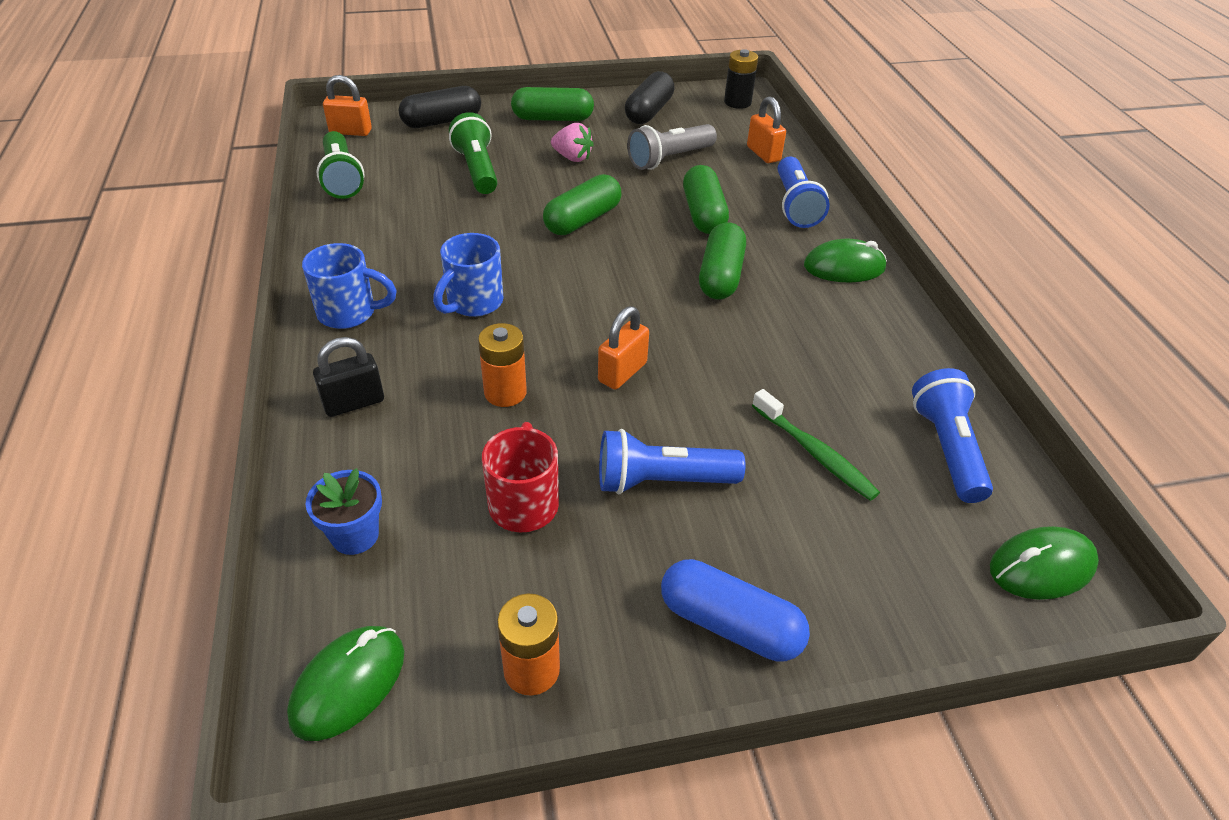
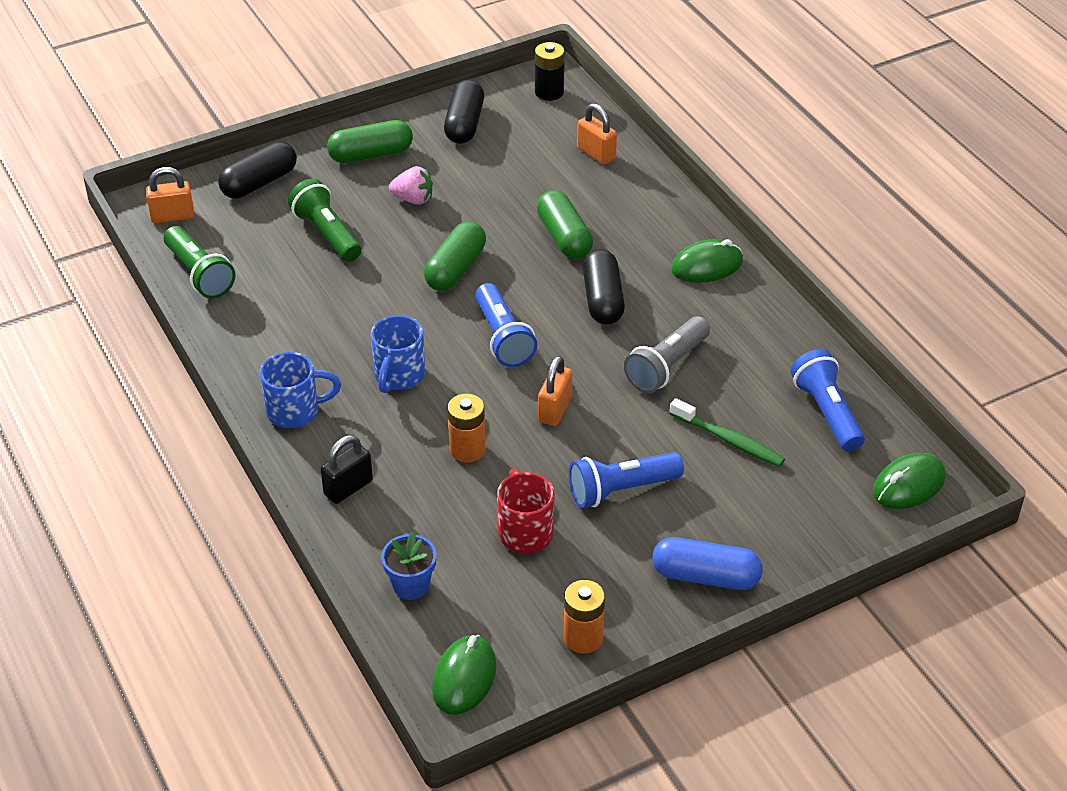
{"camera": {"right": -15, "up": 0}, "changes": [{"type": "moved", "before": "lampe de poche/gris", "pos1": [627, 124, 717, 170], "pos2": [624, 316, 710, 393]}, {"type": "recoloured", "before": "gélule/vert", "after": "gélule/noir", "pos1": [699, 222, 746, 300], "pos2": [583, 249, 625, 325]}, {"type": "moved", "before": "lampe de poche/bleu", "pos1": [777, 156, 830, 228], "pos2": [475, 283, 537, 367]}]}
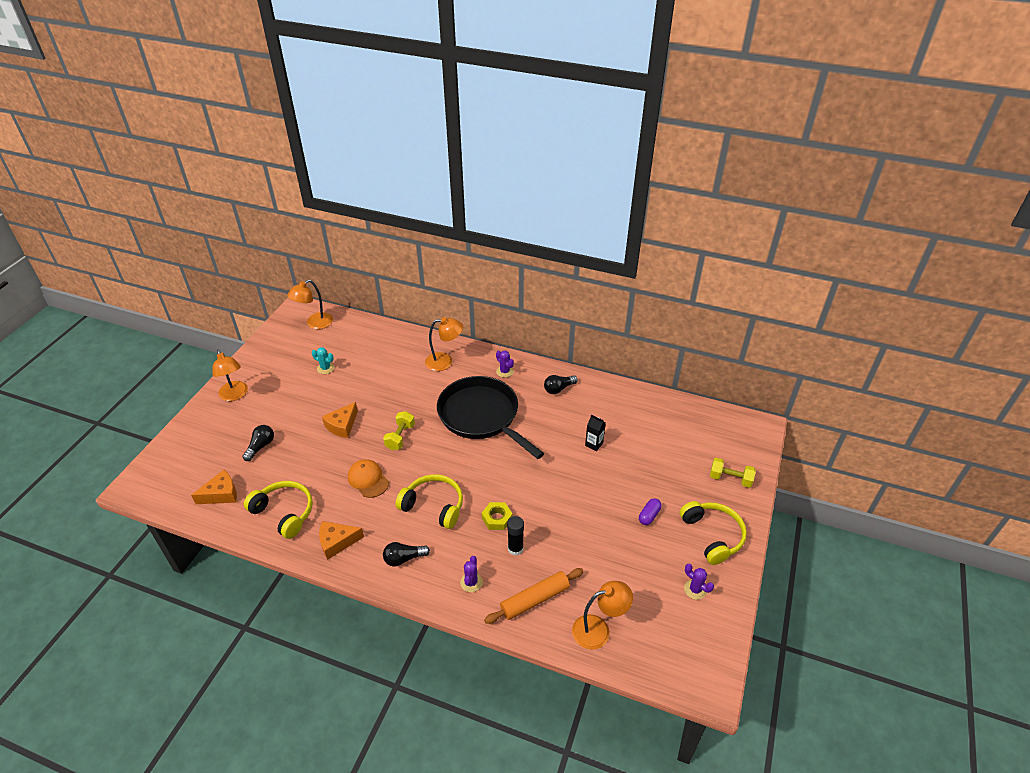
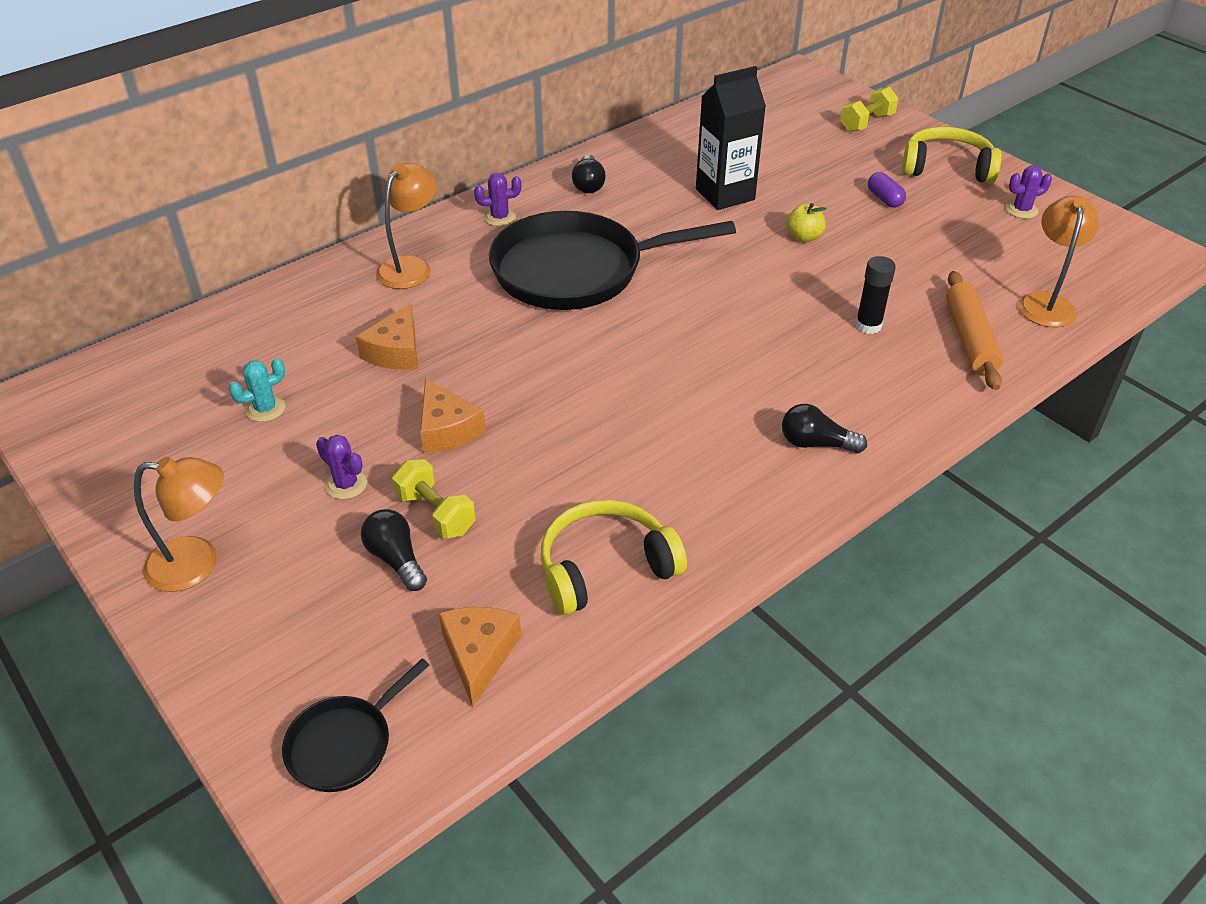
{"camera": {"right": -60, "up": 0}, "changes": [{"type": "removed", "before": "lampe/orange", "pos1": [287, 280, 333, 329]}, {"type": "moved", "before": "fromage/orange", "pos1": [319, 521, 364, 560], "pos2": [356, 303, 418, 370]}, {"type": "removed", "before": "casquette/orange", "pos1": [348, 459, 389, 498]}, {"type": "moved", "before": "haltère/jaune", "pos1": [383, 411, 415, 451], "pos2": [392, 459, 475, 539]}, {"type": "turned", "before": "ampoule/noir", "pos1": [383, 542, 430, 567], "pos2": [782, 404, 867, 453], "turn": 90}, {"type": "removed", "before": "casque audio/jaune", "pos1": [396, 474, 463, 529]}, {"type": "moved", "before": "cactus/violet", "pos1": [460, 556, 483, 592], "pos2": [316, 435, 367, 499]}, {"type": "removed", "before": "écrou/jaune", "pos1": [482, 502, 513, 530]}, {"type": "resized", "before": "brique de lait/noir", "pos1": [585, 415, 606, 451], "pos2": [696, 66, 766, 210], "scale": 2.01}, {"type": "added", "after": "poêle/noir", "pos2": [282, 658, 429, 792]}, {"type": "added", "after": "pomme/jaune", "pos2": [786, 203, 827, 242]}]}
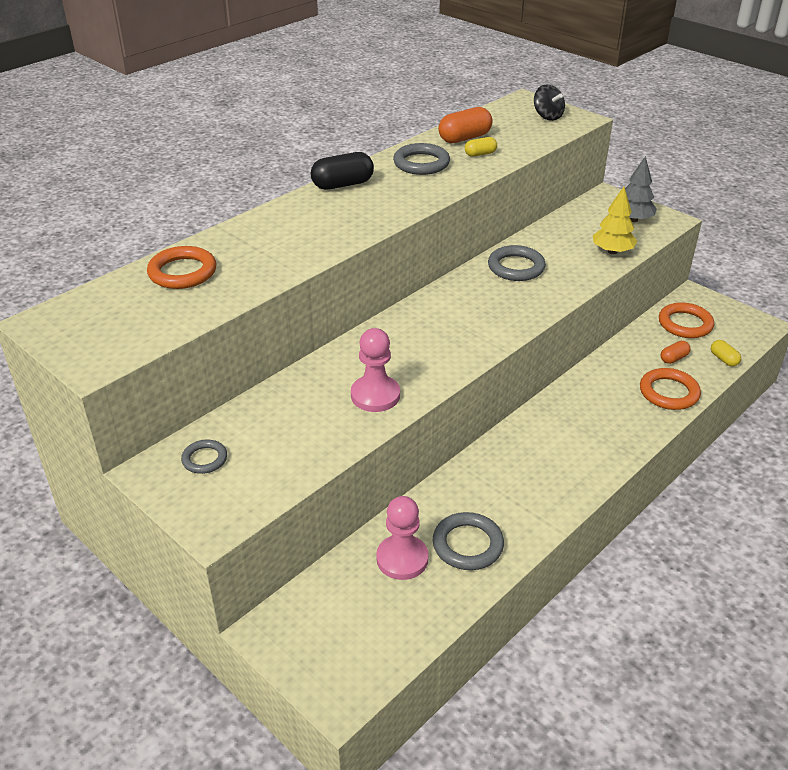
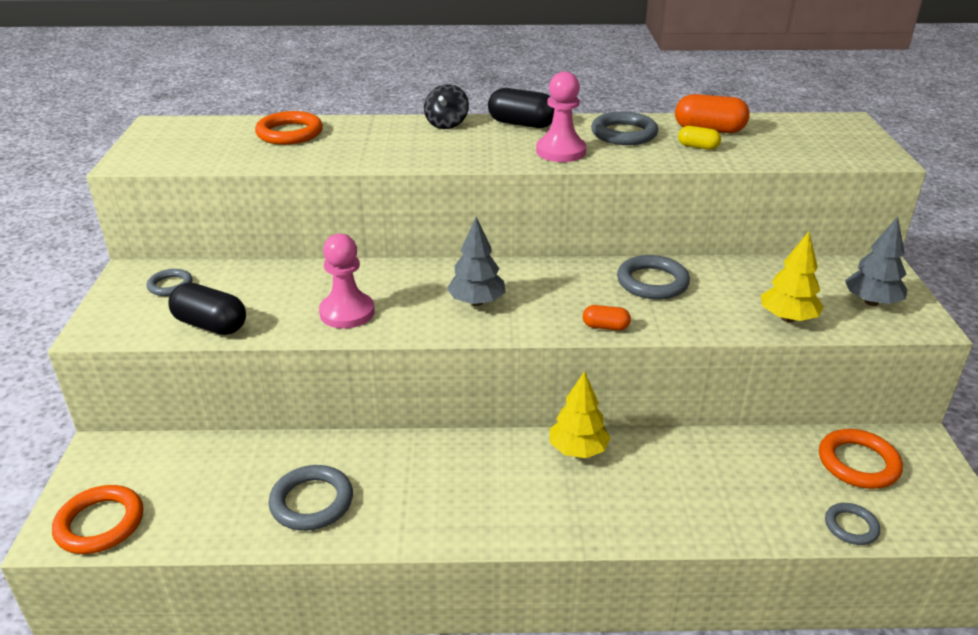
{"camera": {"right": 45, "up": -5}, "changes": [{"type": "moved", "before": "pion/rose", "pos1": [376, 496, 429, 580], "pos2": [536, 71, 586, 162]}, {"type": "moved", "before": "toupie/noir", "pos1": [534, 85, 565, 121], "pos2": [424, 84, 469, 129]}, {"type": "moved", "before": "anneau/orange", "pos1": [640, 368, 701, 410], "pos2": [52, 485, 143, 554]}, {"type": "moved", "before": "gélule/orange", "pos1": [661, 341, 691, 364], "pos2": [583, 305, 631, 330]}, {"type": "replaced", "before": "gélule/jaune", "after": "anneau/gris", "pos1": [711, 340, 741, 367], "pos2": [825, 503, 880, 545]}, {"type": "added", "after": "gélule/noir", "pos2": [168, 283, 246, 335]}, {"type": "added", "after": "arbre/gris", "pos2": [447, 217, 506, 306]}, {"type": "added", "after": "arbre/jaune", "pos2": [550, 371, 611, 458]}]}
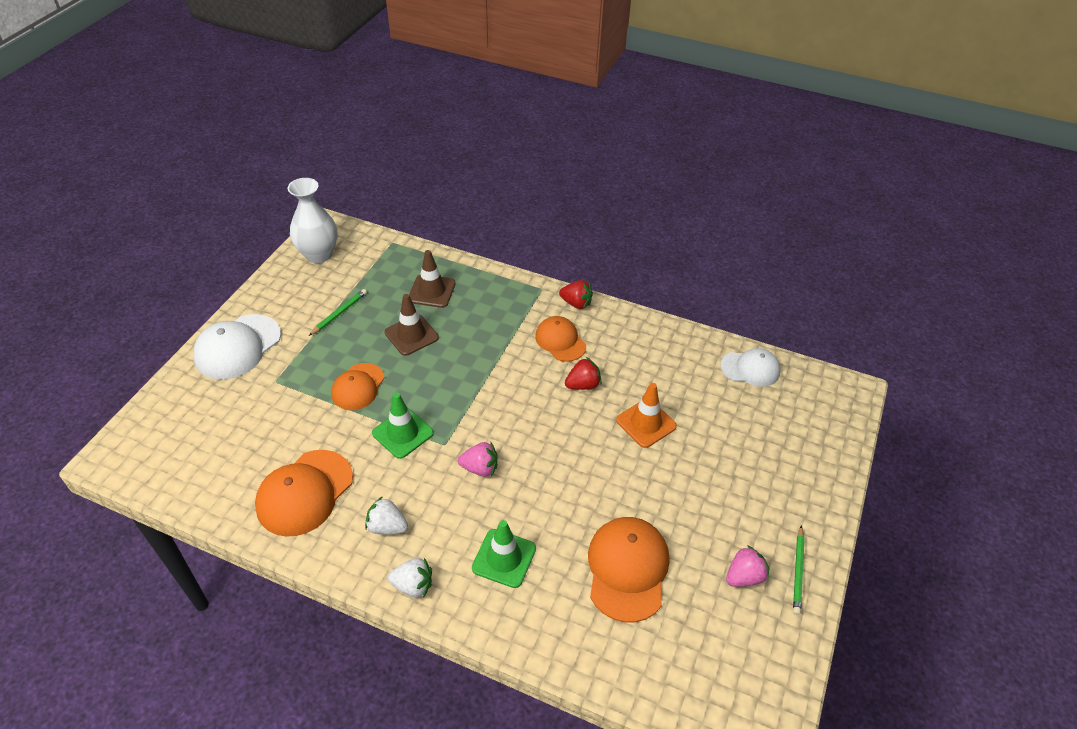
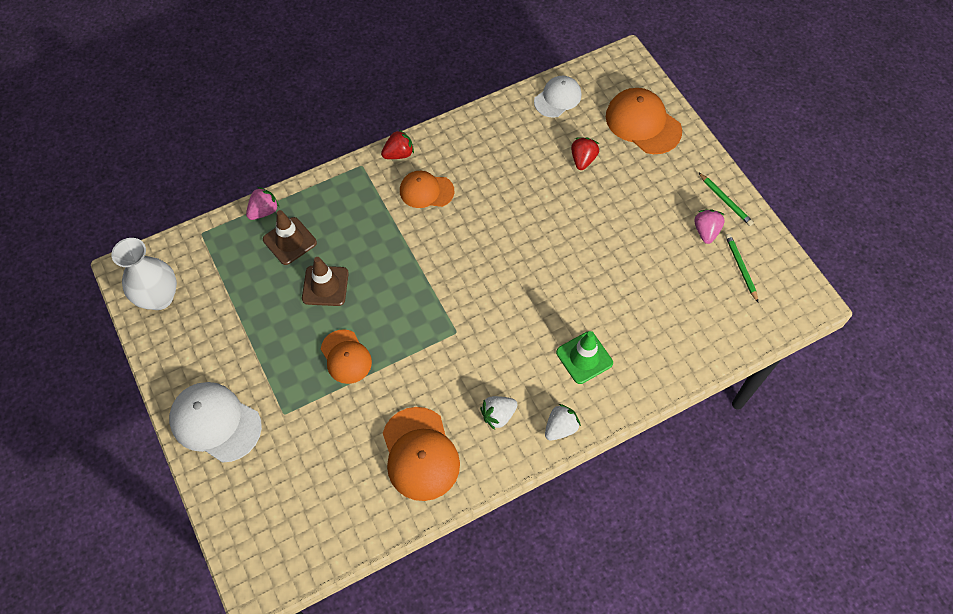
{"camera": {"right": -50, "up": 15}, "changes": [{"type": "turned", "before": "casquette/blanc", "pos1": [193, 314, 281, 379], "pos2": [169, 382, 262, 463], "turn": 135}, {"type": "moved", "before": "crayon/vert", "pos1": [309, 289, 367, 336], "pos2": [725, 234, 758, 302]}, {"type": "removed", "before": "cône de chantier/vert", "pos1": [372, 393, 434, 459]}, {"type": "moved", "before": "fraise/rose", "pos1": [458, 442, 498, 477], "pos2": [246, 187, 280, 220]}, {"type": "moved", "before": "fraise/rouge", "pos1": [565, 357, 602, 390], "pos2": [571, 137, 599, 170]}, {"type": "moved", "before": "casquette/orange", "pos1": [588, 517, 669, 622], "pos2": [606, 88, 682, 154]}, {"type": "removed", "before": "cône de chantier/orange", "pos1": [616, 383, 677, 448]}]}
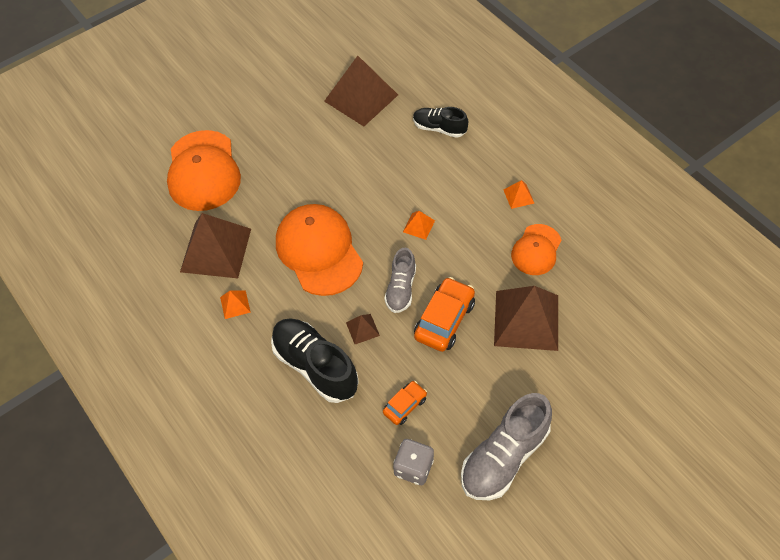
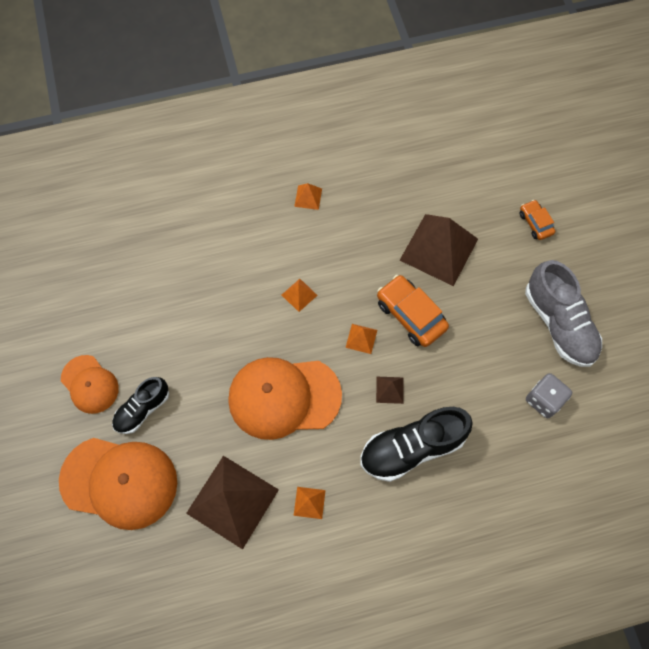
{"camera": {"right": -70, "up": 10}, "changes": [{"type": "removed", "before": "pyramide/marron", "pos1": [324, 56, 398, 126]}, {"type": "moved", "before": "voiture/orange", "pos1": [383, 381, 427, 425], "pos2": [520, 200, 555, 240]}, {"type": "replaced", "before": "chaussure/gris", "after": "pyramide/orange", "pos1": [384, 248, 416, 313], "pos2": [345, 324, 377, 354]}, {"type": "moved", "before": "chaussure/noir", "pos1": [413, 107, 468, 138], "pos2": [112, 377, 169, 434]}, {"type": "moved", "before": "casquette/orange", "pos1": [511, 224, 561, 275], "pos2": [61, 355, 119, 414]}]}
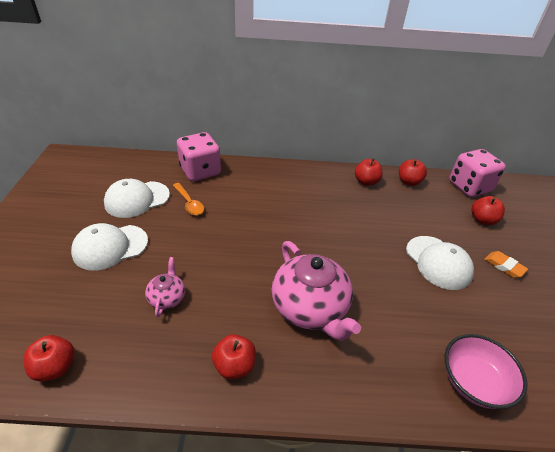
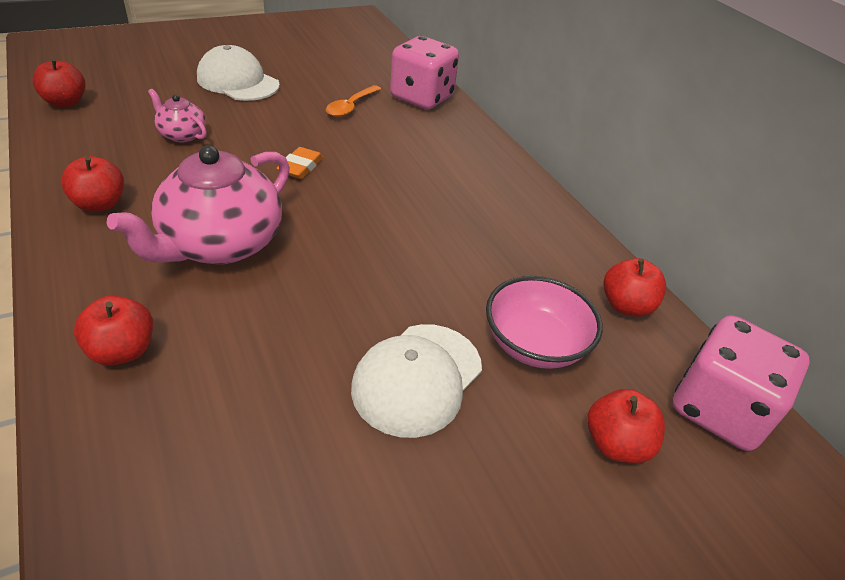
{"camera": {"right": 60, "up": 0}, "changes": [{"type": "removed", "before": "casquette/blanc", "pos1": [104, 179, 170, 218]}, {"type": "turned", "before": "théière/rose", "pos1": [145, 257, 185, 317], "pos2": [148, 89, 207, 143], "turn": -120}, {"type": "moved", "before": "pomme/rouge", "pos1": [355, 158, 383, 186], "pos2": [74, 296, 153, 365]}, {"type": "moved", "before": "bol/rose", "pos1": [445, 334, 527, 409], "pos2": [486, 276, 603, 369]}, {"type": "moved", "before": "gomme/orange", "pos1": [484, 251, 528, 278], "pos2": [276, 147, 323, 179]}]}
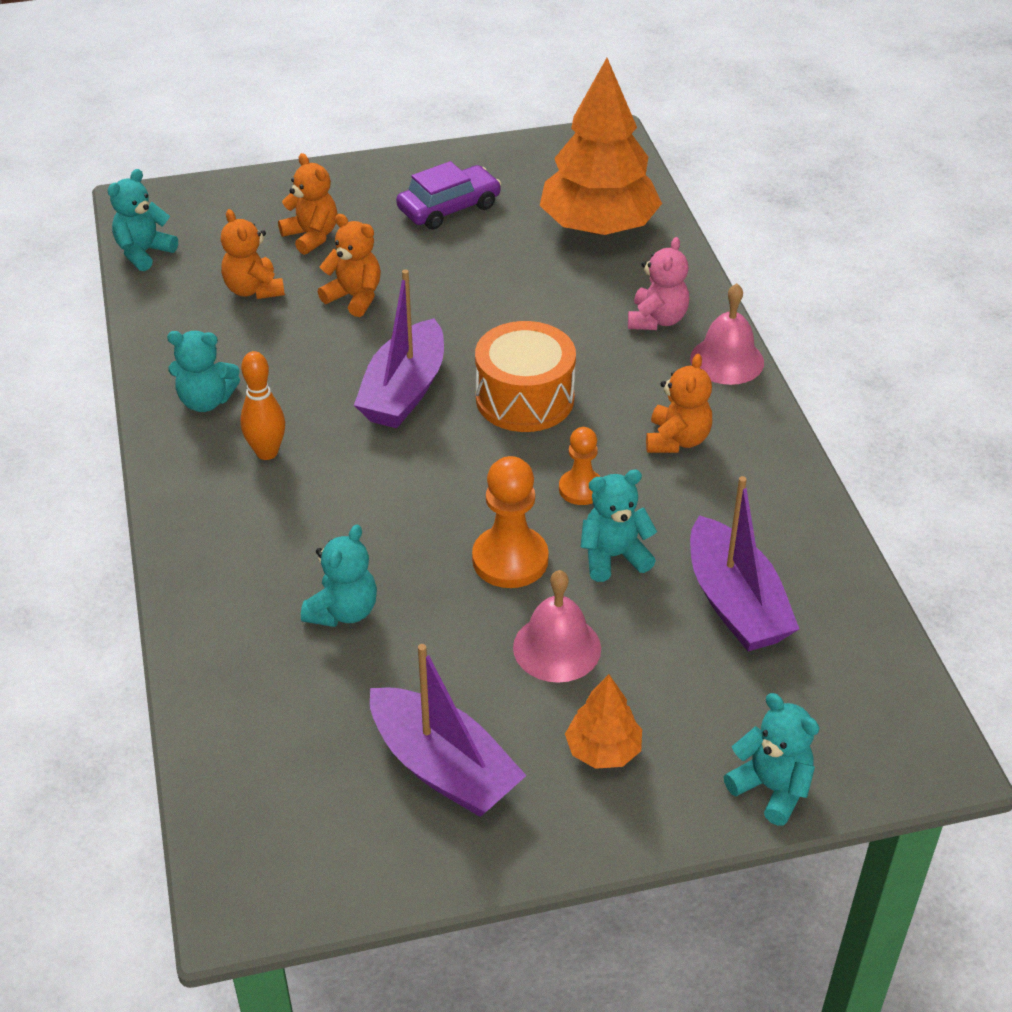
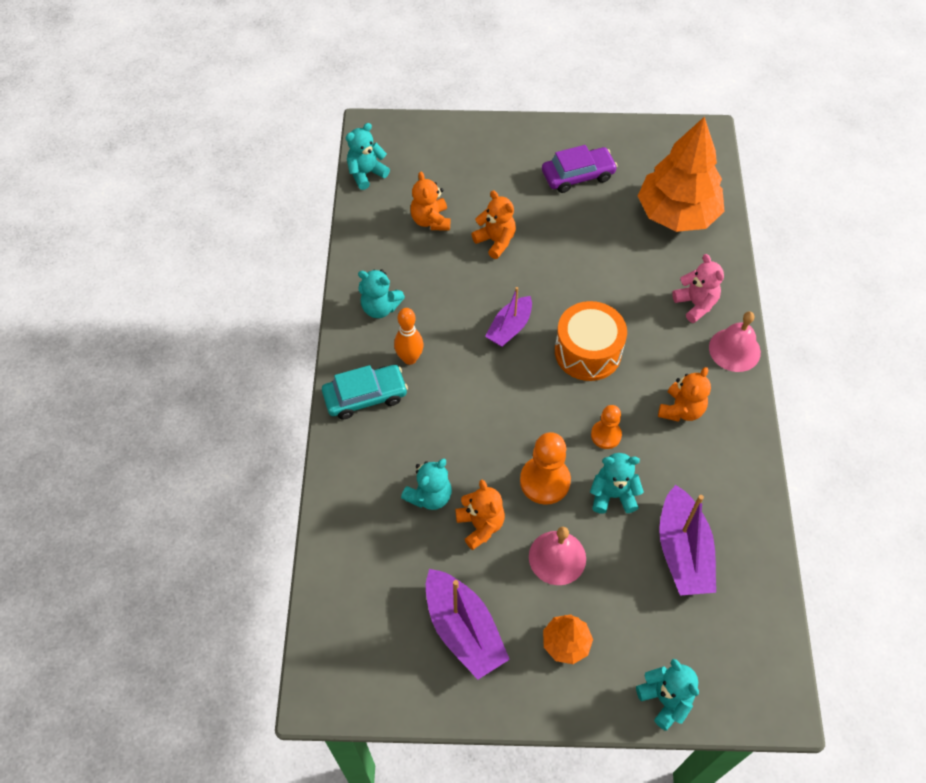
{"camera": {"right": 15, "up": 15}, "changes": [{"type": "moved", "before": "ours en peluche/orange", "pos1": [278, 153, 337, 255], "pos2": [455, 480, 505, 550]}, {"type": "resized", "before": "bateau/violet", "pos1": [354, 269, 444, 428], "pos2": [485, 287, 532, 347], "scale": 0.65}, {"type": "turned", "before": "ours en peluche/rose", "pos1": [628, 237, 689, 330], "pos2": [672, 254, 724, 323], "turn": -60}, {"type": "added", "after": "voiture/turquoise", "pos2": [322, 365, 408, 419]}]}
